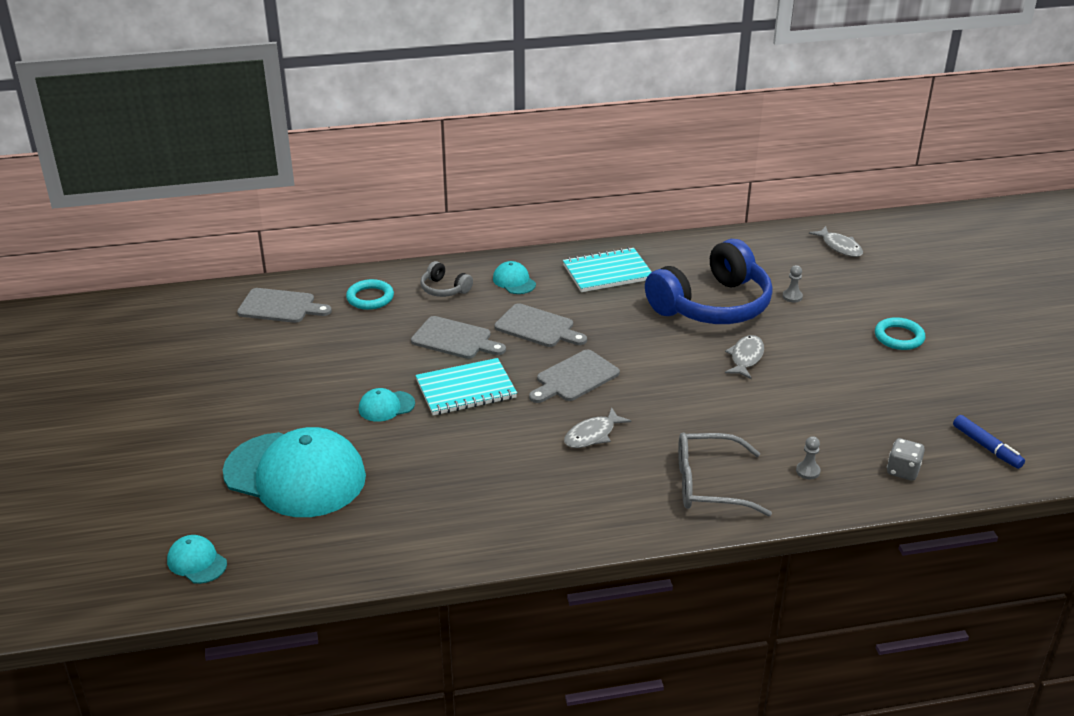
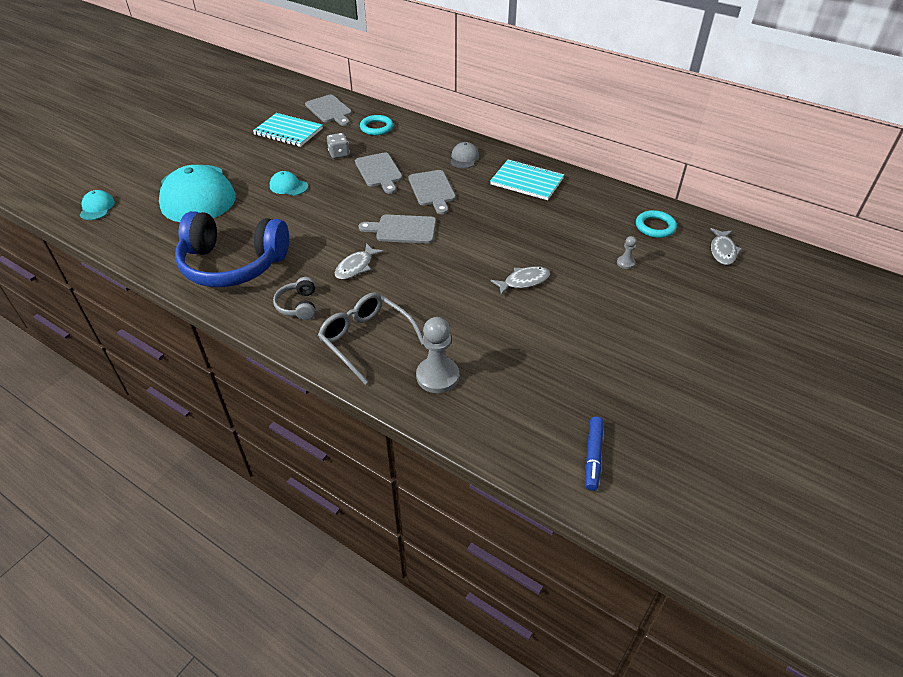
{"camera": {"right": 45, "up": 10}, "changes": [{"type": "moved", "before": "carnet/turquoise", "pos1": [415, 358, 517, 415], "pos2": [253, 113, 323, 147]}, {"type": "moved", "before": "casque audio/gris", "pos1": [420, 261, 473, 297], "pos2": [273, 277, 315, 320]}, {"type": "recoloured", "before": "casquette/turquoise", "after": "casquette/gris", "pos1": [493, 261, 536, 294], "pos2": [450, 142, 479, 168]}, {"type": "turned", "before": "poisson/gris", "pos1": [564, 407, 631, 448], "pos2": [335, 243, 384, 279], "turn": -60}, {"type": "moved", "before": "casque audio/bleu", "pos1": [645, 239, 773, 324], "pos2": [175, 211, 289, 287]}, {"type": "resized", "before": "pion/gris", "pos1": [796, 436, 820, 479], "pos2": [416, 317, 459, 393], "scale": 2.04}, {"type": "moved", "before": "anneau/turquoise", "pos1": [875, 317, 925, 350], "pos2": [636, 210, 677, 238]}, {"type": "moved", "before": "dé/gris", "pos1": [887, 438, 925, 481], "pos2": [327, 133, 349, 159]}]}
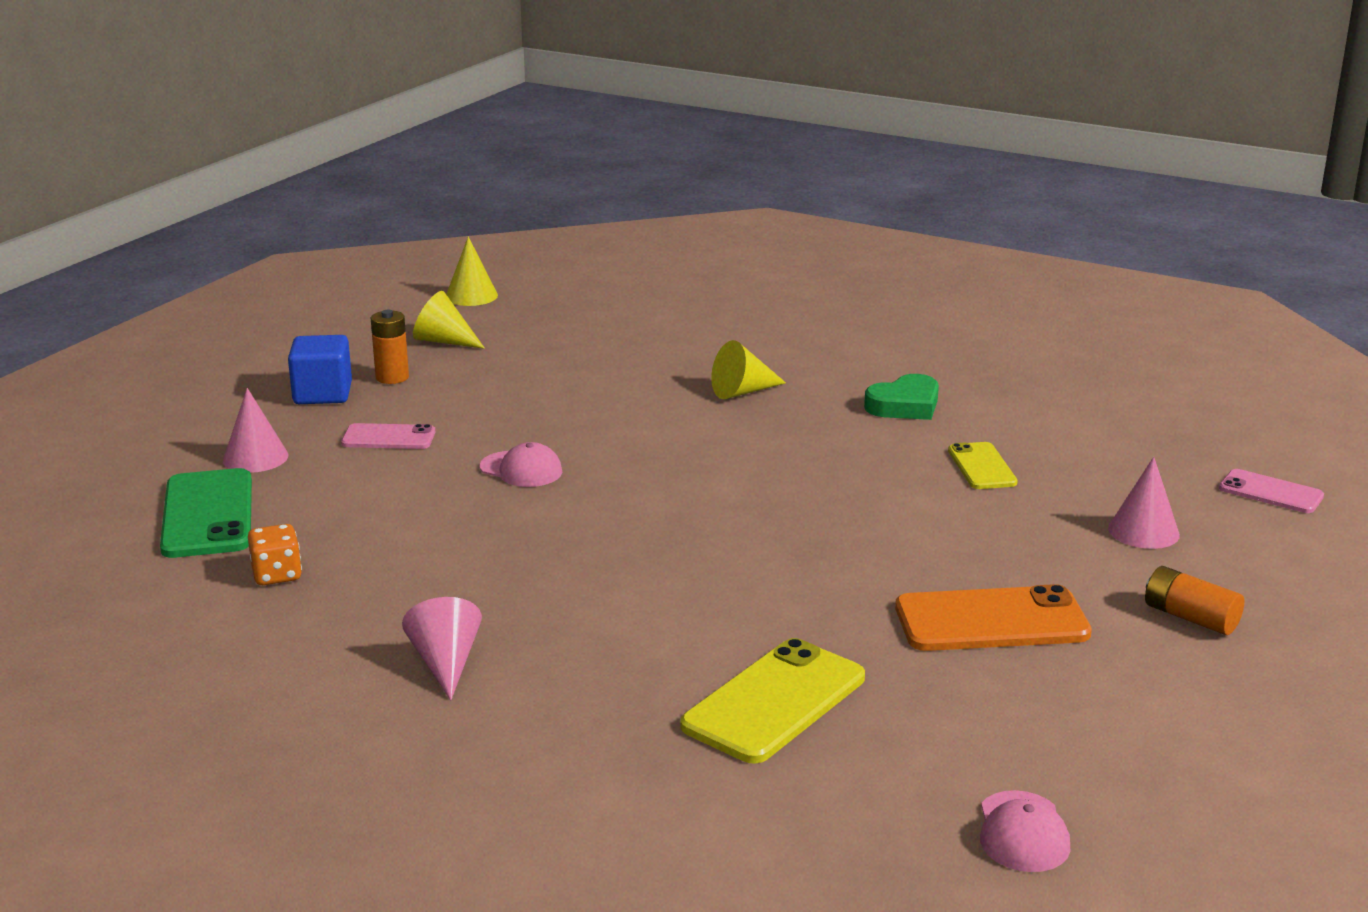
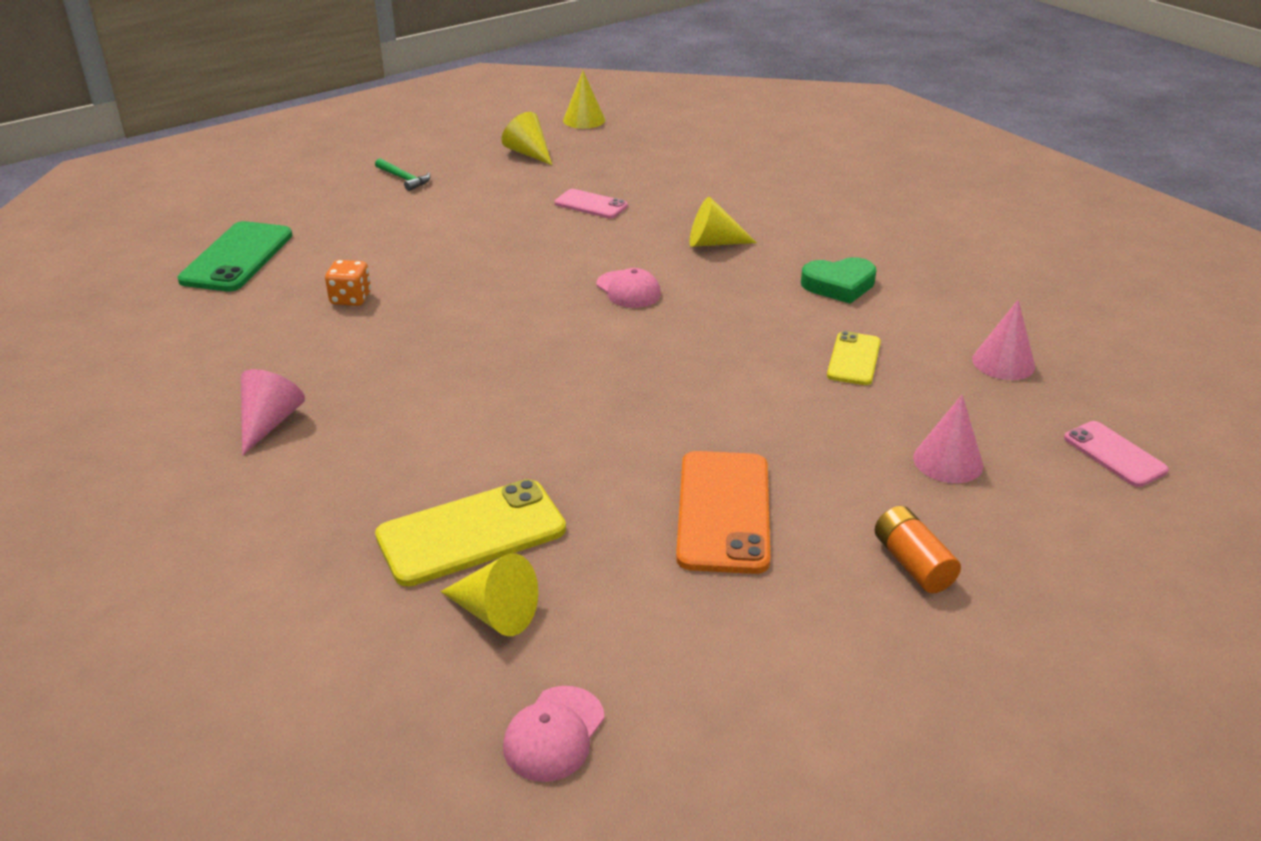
{"camera": {"right": 25, "up": 10}, "changes": [{"type": "moved", "before": "cône/rose", "pos1": [223, 388, 288, 473], "pos2": [972, 300, 1035, 380]}, {"type": "moved", "before": "dé/orange", "pos1": [248, 524, 302, 585], "pos2": [325, 260, 371, 306]}, {"type": "replaced", "before": "cube/bleu", "after": "marteau/vert", "pos1": [288, 335, 352, 404], "pos2": [375, 158, 431, 191]}, {"type": "moved", "before": "téléphone/rose", "pos1": [341, 423, 435, 449], "pos2": [555, 189, 628, 219]}, {"type": "removed", "before": "pile/orange", "pos1": [371, 310, 409, 384]}, {"type": "moved", "before": "casquette/rose", "pos1": [480, 442, 562, 487], "pos2": [596, 268, 661, 308]}, {"type": "turned", "before": "téléphone/orange", "pos1": [895, 584, 1092, 651], "pos2": [676, 451, 770, 574], "turn": 75}, {"type": "added", "after": "cône/jaune", "pos2": [440, 553, 538, 636]}]}
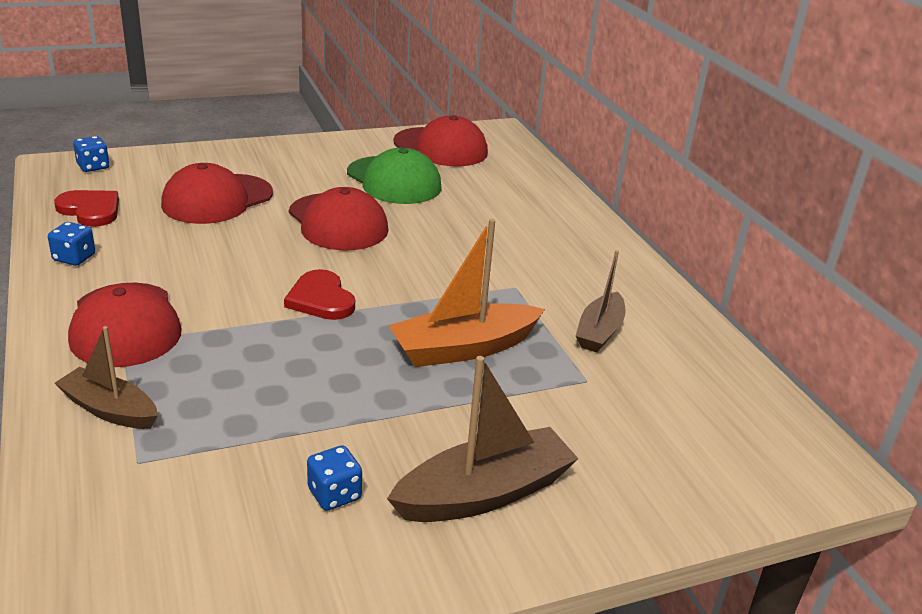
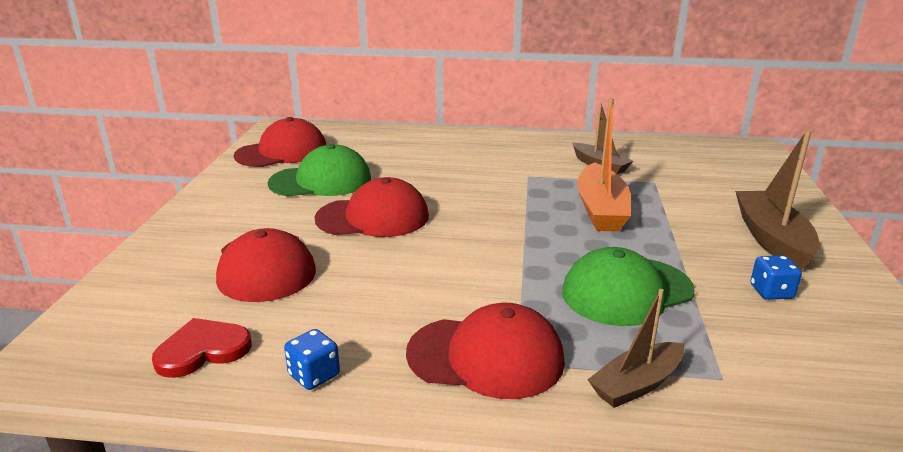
{"camera": {"right": -60, "up": -5}, "changes": [{"type": "removed", "before": "dé/bleu", "pos1": [73, 136, 109, 172]}, {"type": "removed", "before": "cœur/rouge", "pos1": [284, 269, 355, 320]}, {"type": "added", "after": "casquette/vert", "pos2": [562, 247, 695, 326]}]}
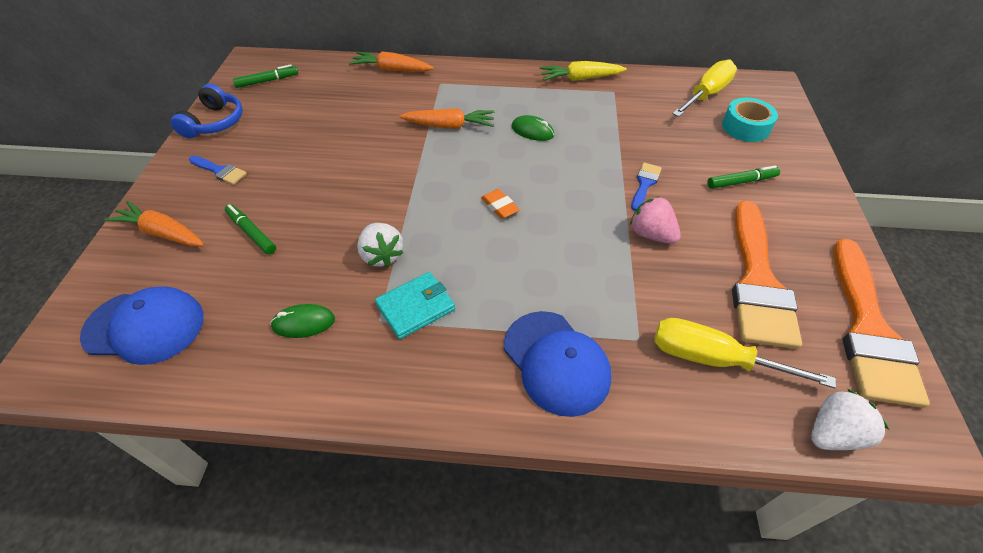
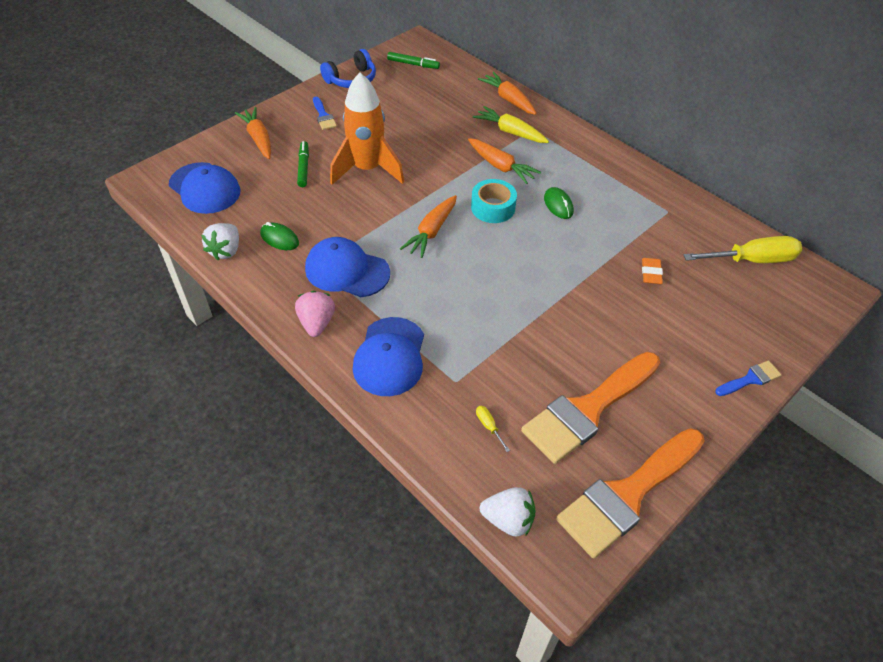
{"camera": {"right": 40, "up": 0}, "changes": [{"type": "moved", "before": "fraise/blanc", "pos1": [357, 223, 404, 267], "pos2": [201, 223, 239, 260]}, {"type": "replaced", "before": "portefeuille/turquoise", "after": "casquette/bleu", "pos1": [375, 272, 455, 339], "pos2": [305, 237, 390, 297]}, {"type": "moved", "before": "gomme/orange", "pos1": [481, 189, 520, 219], "pos2": [642, 258, 663, 284]}, {"type": "moved", "before": "carotte/jaune", "pos1": [540, 61, 627, 81], "pos2": [473, 106, 549, 143]}, {"type": "moved", "before": "fraise/rose", "pos1": [630, 196, 681, 244], "pos2": [295, 291, 335, 337]}, {"type": "moved", "before": "pinceau/bleu", "pos1": [631, 162, 662, 211], "pos2": [715, 360, 781, 396]}, {"type": "resized", "before": "tournevis/jaune", "pos1": [654, 318, 836, 388], "pos2": [476, 406, 510, 452], "scale": 0.4}, {"type": "removed", "before": "feutre/vert", "pos1": [707, 165, 780, 189]}, {"type": "moved", "before": "ruban adhésif/turquoise", "pos1": [722, 98, 778, 142], "pos2": [471, 179, 517, 223]}, {"type": "added", "after": "fusée/orange", "pos2": [330, 73, 404, 185]}, {"type": "added", "after": "carotte/orange", "pos2": [400, 195, 457, 258]}]}
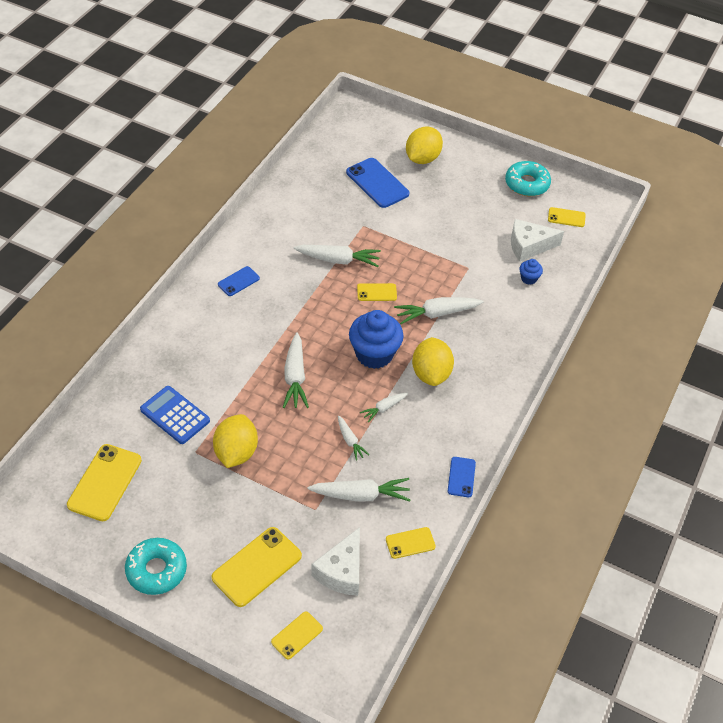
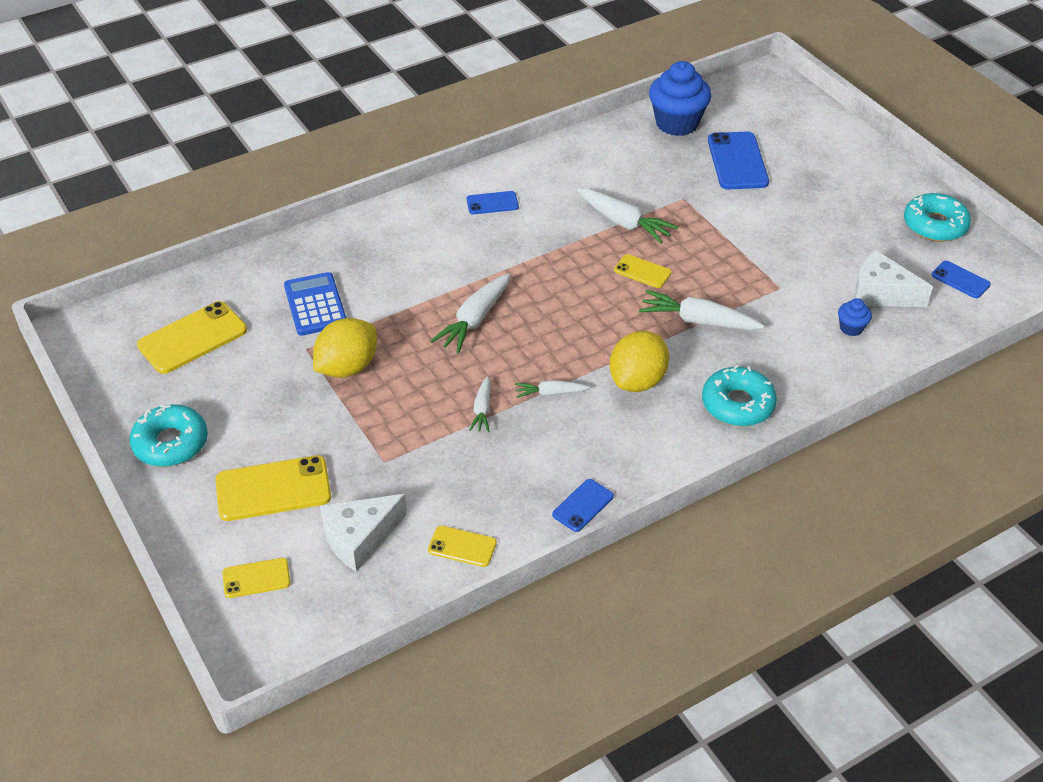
{"camera": {"right": 35, "up": -5}, "changes": [{"type": "removed", "before": "carotte/blanc", "pos1": [308, 478, 410, 502]}, {"type": "moved", "before": "muffin/bleu", "pos1": [349, 310, 404, 369], "pos2": [649, 61, 711, 136]}, {"type": "removed", "before": "citron/jaune", "pos1": [406, 126, 443, 164]}, {"type": "recoloured", "before": "téléphone/jaune", "after": "téléphone/bleu", "pos1": [548, 207, 586, 227], "pos2": [931, 261, 991, 298]}, {"type": "added", "after": "beignet/turquoise", "pos2": [702, 365, 777, 426]}]}
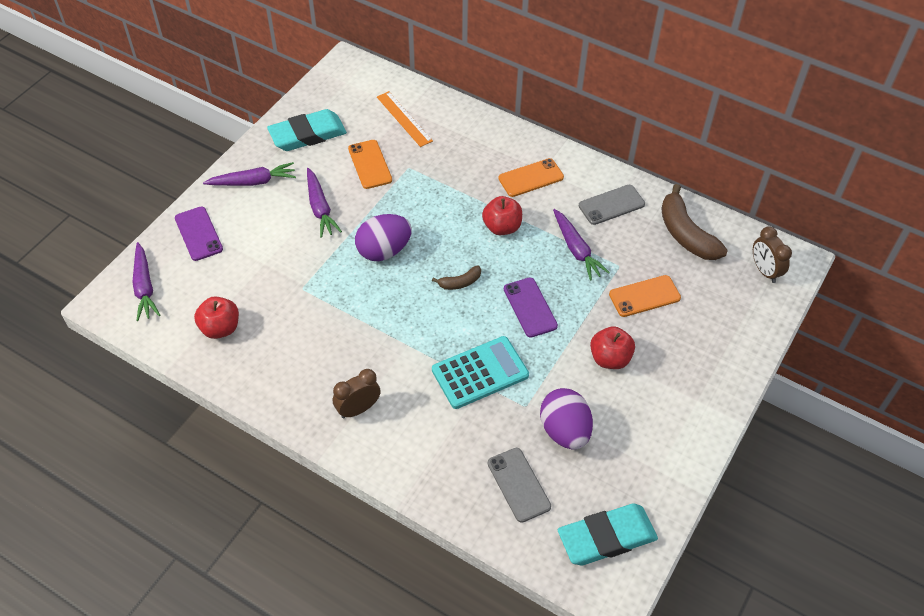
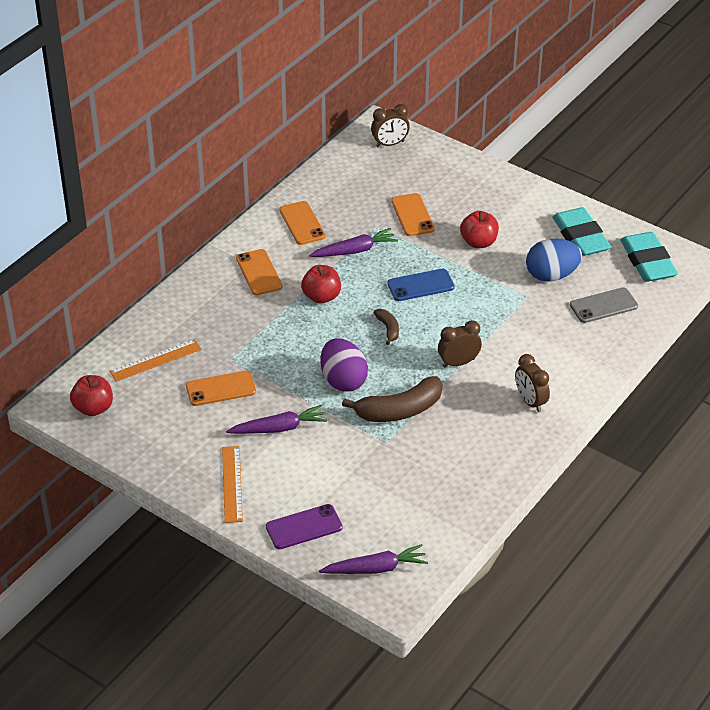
{"camera": {"right": -85, "up": -10}, "changes": [{"type": "moved", "before": "pomme/rouge", "pos1": [194, 296, 239, 339], "pos2": [70, 375, 113, 416]}, {"type": "replaced", "before": "carotte/violet", "after": "règle/orange", "pos1": [203, 162, 296, 186], "pos2": [222, 446, 243, 523]}, {"type": "moved", "before": "gomme/turquoise", "pos1": [267, 109, 347, 151], "pos2": [552, 207, 611, 256]}, {"type": "removed", "before": "calculatrice/turquoise", "pos1": [432, 336, 529, 409]}, {"type": "recoloured", "before": "téléphone/violet", "after": "téléphone/bleu", "pos1": [504, 278, 558, 338], "pos2": [387, 269, 455, 301]}, {"type": "recoloured", "before": "œuf/violet", "after": "œuf/bleu", "pos1": [540, 388, 593, 450], "pos2": [526, 238, 582, 281]}, {"type": "recoloured", "before": "téléphone/gris", "after": "téléphone/orange", "pos1": [579, 185, 645, 225], "pos2": [279, 201, 326, 245]}, {"type": "moved", "before": "banane/marron", "pos1": [661, 184, 727, 260], "pos2": [342, 376, 442, 422]}, {"type": "added", "after": "réveil/marron", "pos2": [438, 320, 482, 368]}]}
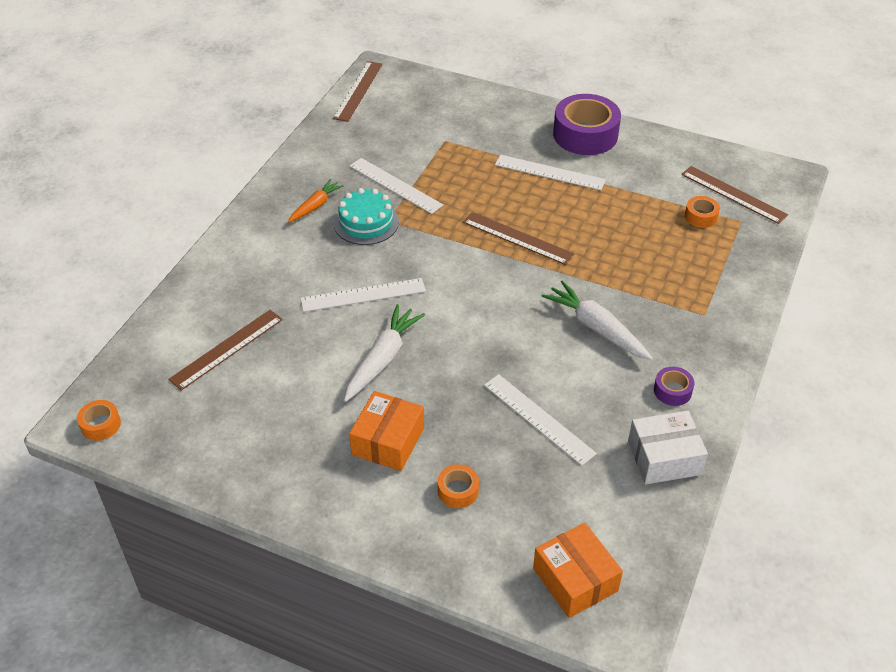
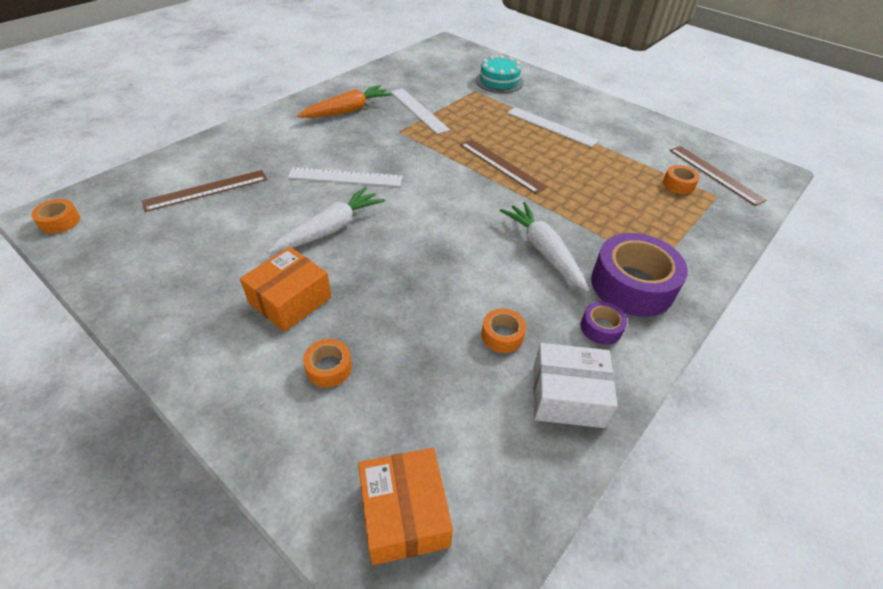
{"camera": {"right": 15, "up": 0}, "changes": [{"type": "resized", "before": "carotte/orange", "pos1": [288, 179, 344, 223], "pos2": [297, 85, 392, 118], "scale": 1.6}, {"type": "removed", "before": "règle/marron", "pos1": [333, 61, 383, 122]}, {"type": "moved", "before": "gâteau/turquoise", "pos1": [334, 188, 399, 245], "pos2": [475, 55, 524, 93]}, {"type": "removed", "before": "règle/blanc", "pos1": [484, 374, 597, 466]}, {"type": "moved", "before": "ruban adhésif/violet", "pos1": [553, 94, 621, 155], "pos2": [591, 233, 688, 317]}, {"type": "added", "after": "ruban adhésif/orange", "pos2": [481, 309, 526, 353]}]}
